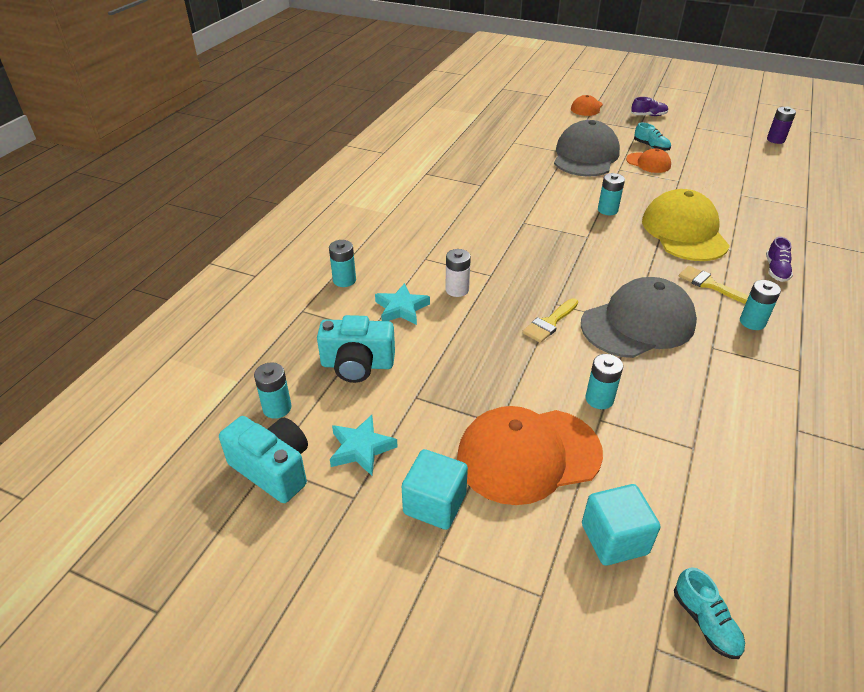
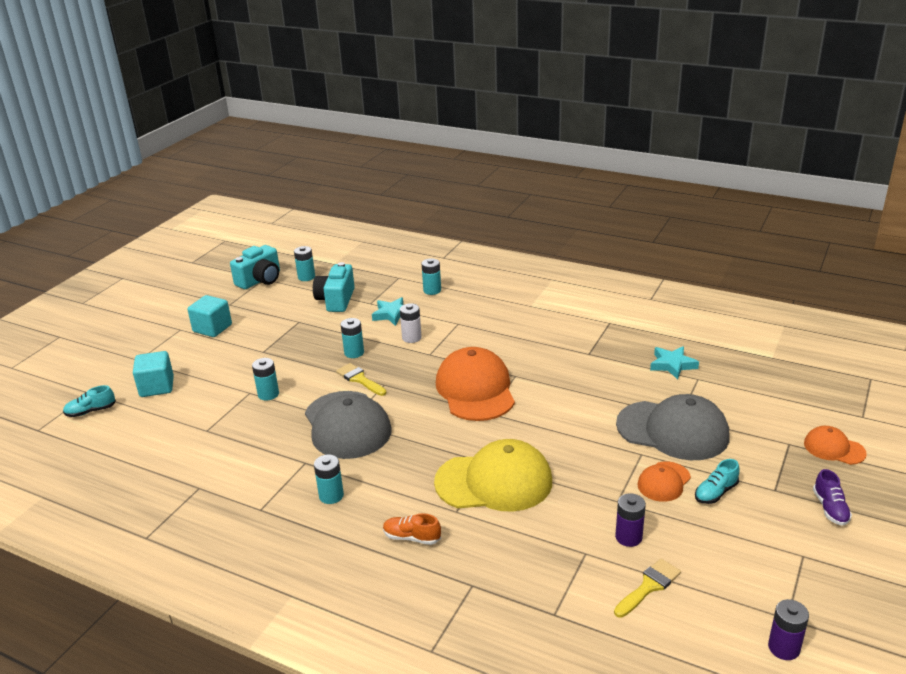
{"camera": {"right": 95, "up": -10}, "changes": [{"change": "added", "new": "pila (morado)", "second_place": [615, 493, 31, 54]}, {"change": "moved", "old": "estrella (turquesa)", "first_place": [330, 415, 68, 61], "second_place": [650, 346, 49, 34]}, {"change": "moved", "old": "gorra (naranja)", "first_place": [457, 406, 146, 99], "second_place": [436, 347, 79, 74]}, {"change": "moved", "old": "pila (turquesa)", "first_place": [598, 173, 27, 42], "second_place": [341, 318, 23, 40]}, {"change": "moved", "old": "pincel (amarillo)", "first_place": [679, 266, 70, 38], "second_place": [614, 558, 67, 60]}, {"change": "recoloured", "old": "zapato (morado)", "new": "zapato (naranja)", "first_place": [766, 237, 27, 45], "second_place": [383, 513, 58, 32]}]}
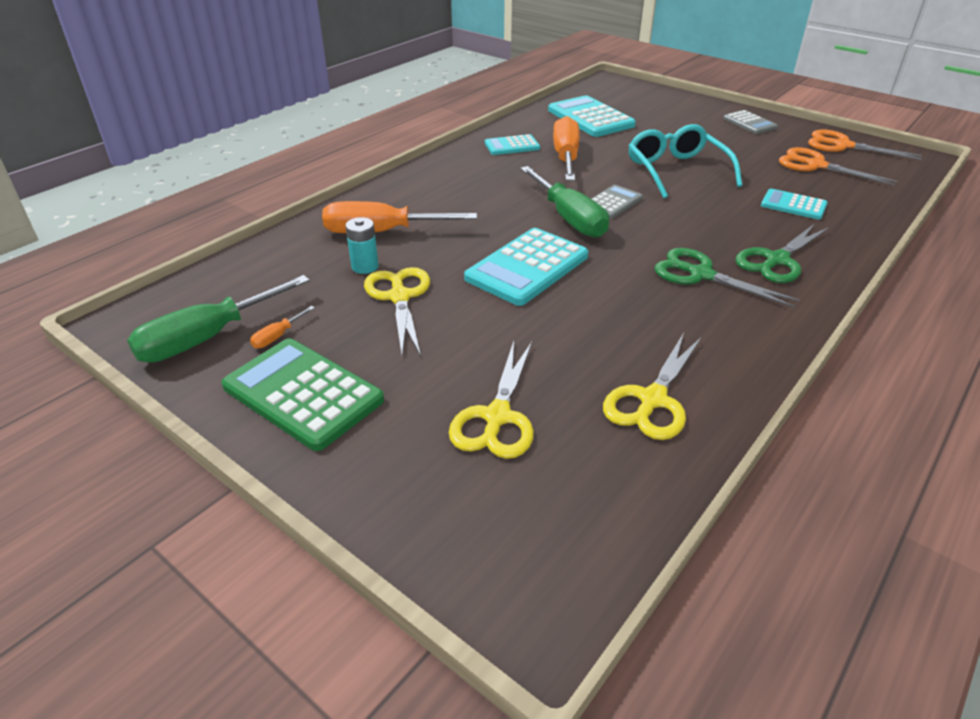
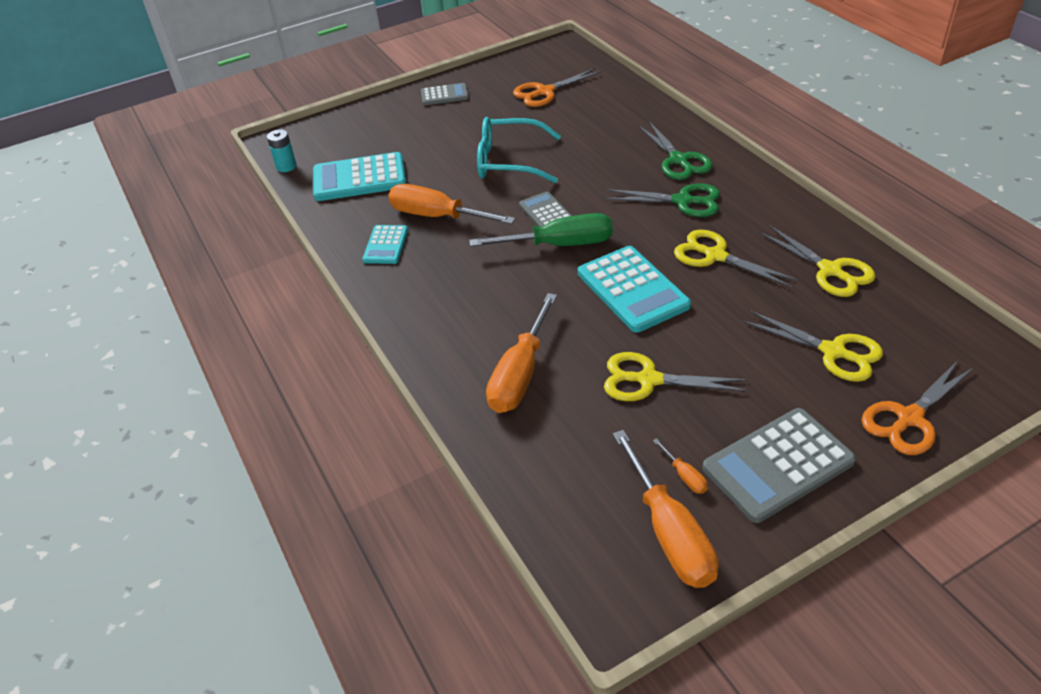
{"camera": {"right": -65, "up": 5}, "changes": [{"change": "removed", "old": "calculadora (turquesa)", "first_place": [761, 189, 67, 31]}, {"change": "added", "new": "tijeras (amarillo)", "second_place": [674, 230, 124, 58]}, {"change": "moved", "old": "pila (turquesa)", "first_place": [346, 217, 33, 57], "second_place": [267, 129, 30, 43]}, {"change": "moved", "old": "tijeras (naranja)", "first_place": [808, 129, 114, 31], "second_place": [862, 360, 112, 95]}, {"change": "recoloured", "old": "destornillador (verde)", "new": "destornillador (naranja)", "first_place": [127, 275, 183, 88], "second_place": [613, 430, 106, 158]}, {"change": "recoloured", "old": "calculadora (verde)", "new": "calculadora (gris)", "first_place": [221, 338, 163, 113], "second_place": [703, 408, 153, 115]}, {"change": "turned", "old": "tijeras (verde)", "first_place": [655, 248, 145, 60], "second_place": [604, 183, 116, 34], "degrees": -135}]}
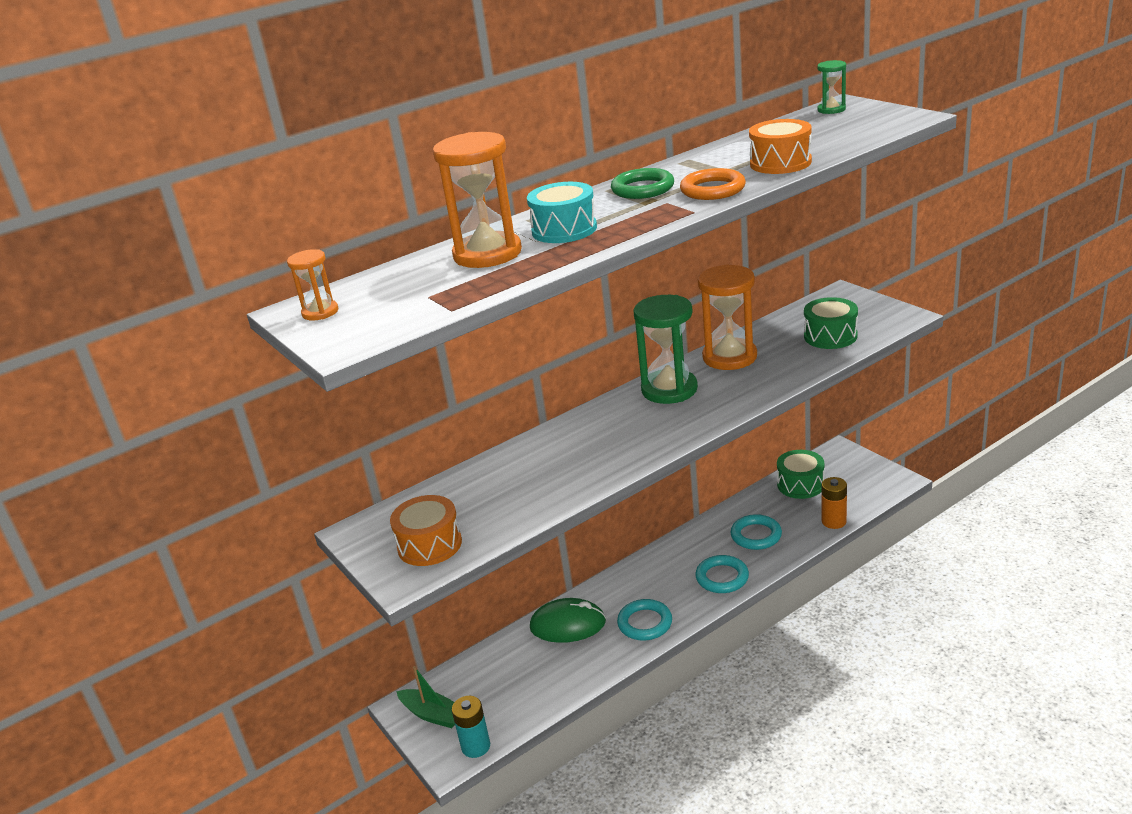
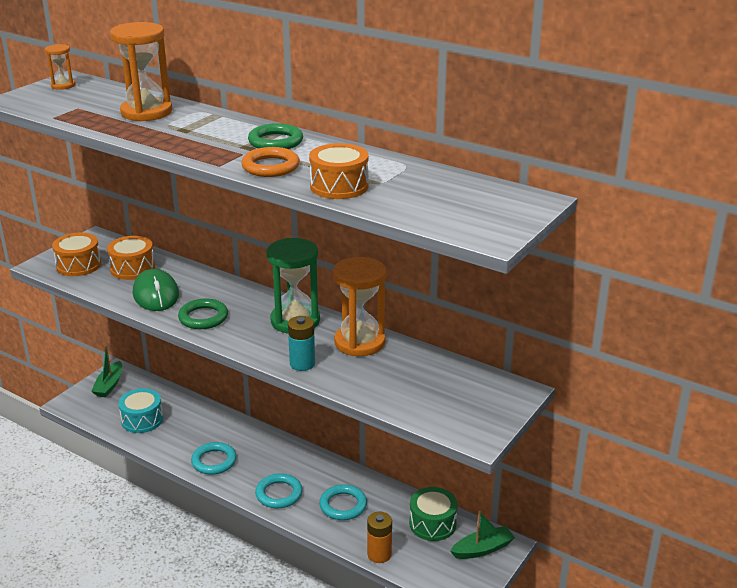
{"camera": {"right": 65, "up": 0}, "changes": [{"change": "removed", "old": "tambor (verde)", "first_place": [804, 297, 54, 52]}, {"change": "removed", "old": "reloj de arena (verde)", "first_place": [817, 60, 29, 54]}, {"change": "added", "new": "tambor (naranja)", "second_place": [107, 236, 48, 44]}, {"change": "added", "new": "anillo (verde)", "second_place": [178, 299, 50, 30]}, {"change": "added", "new": "barco (verde)", "second_place": [450, 511, 65, 48]}, {"change": "moved", "old": "pila (turquesa)", "first_place": [452, 696, 38, 62], "second_place": [288, 316, 27, 55]}, {"change": "moved", "old": "tambor (turquesa)", "first_place": [527, 182, 70, 61], "second_place": [118, 388, 45, 45]}, {"change": "moved", "old": "ratón (verde)", "first_place": [530, 598, 76, 45], "second_place": [133, 269, 46, 42]}]}
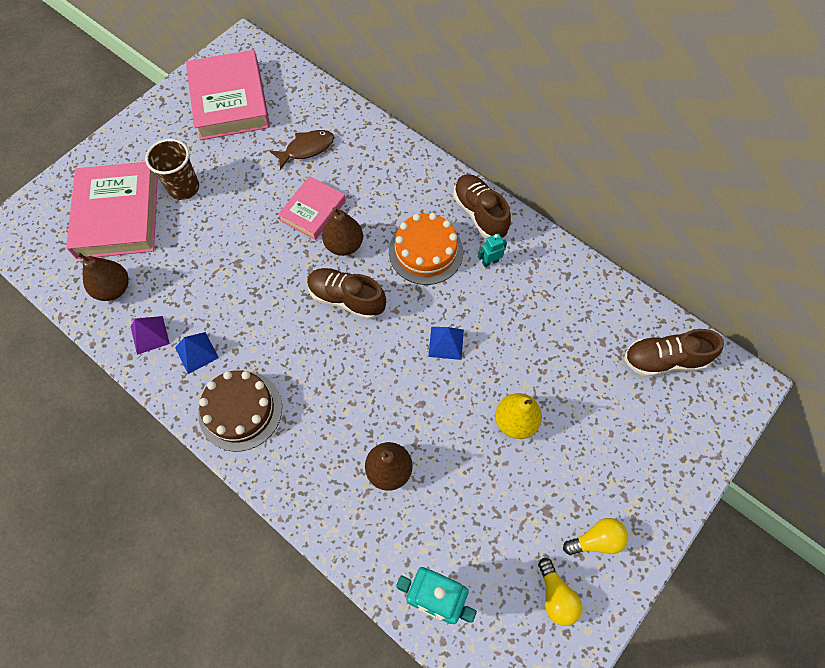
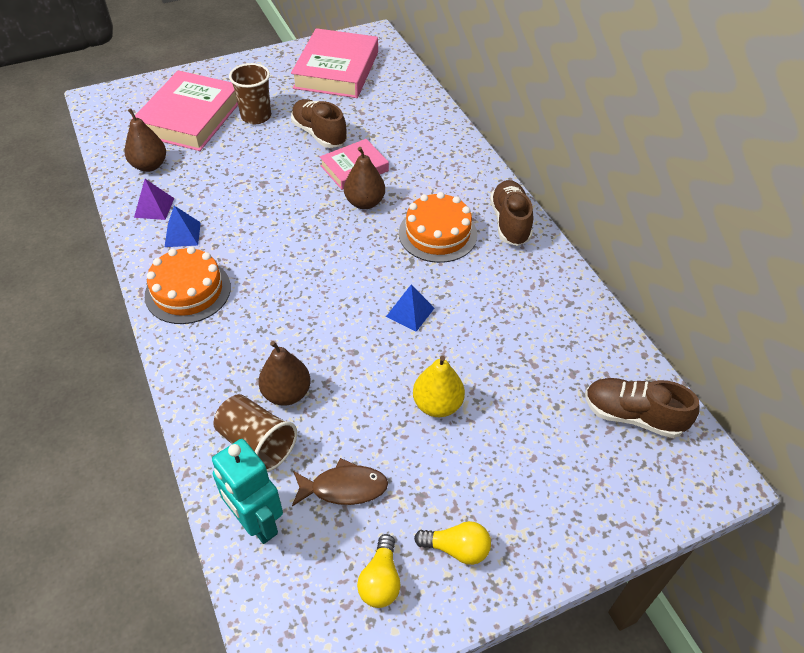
{"camera": {"right": 25, "up": -15}, "changes": [{"change": "removed", "old": "robot (turquesa)", "first_place": [478, 234, 29, 33]}, {"change": "added", "new": "vaso (marrón)", "second_place": [213, 394, 84, 78]}, {"change": "moved", "old": "pez (marrón)", "first_place": [270, 130, 64, 40], "second_place": [292, 458, 96, 48]}, {"change": "moved", "old": "zapato (marrón)", "first_place": [307, 268, 79, 52], "second_place": [291, 99, 56, 49]}, {"change": "recoloured", "old": "tarta (marrón)", "new": "tarta (naranja)", "first_place": [198, 370, 84, 82], "second_place": [145, 246, 86, 78]}]}
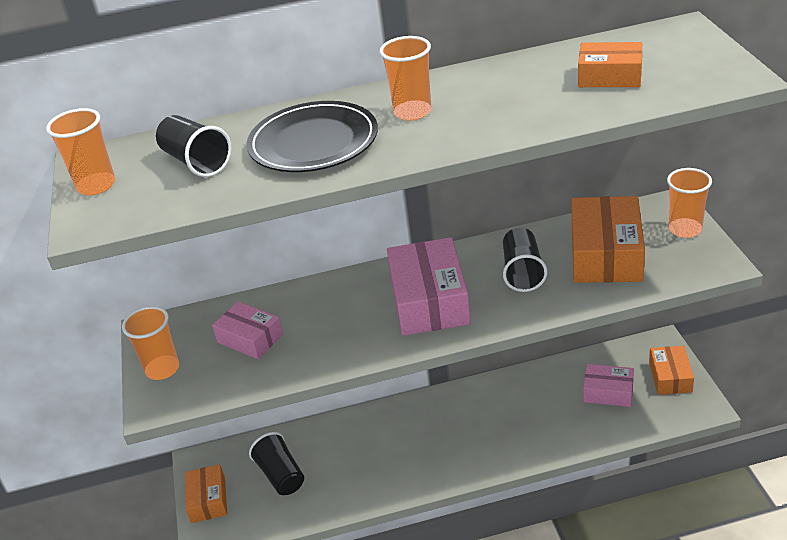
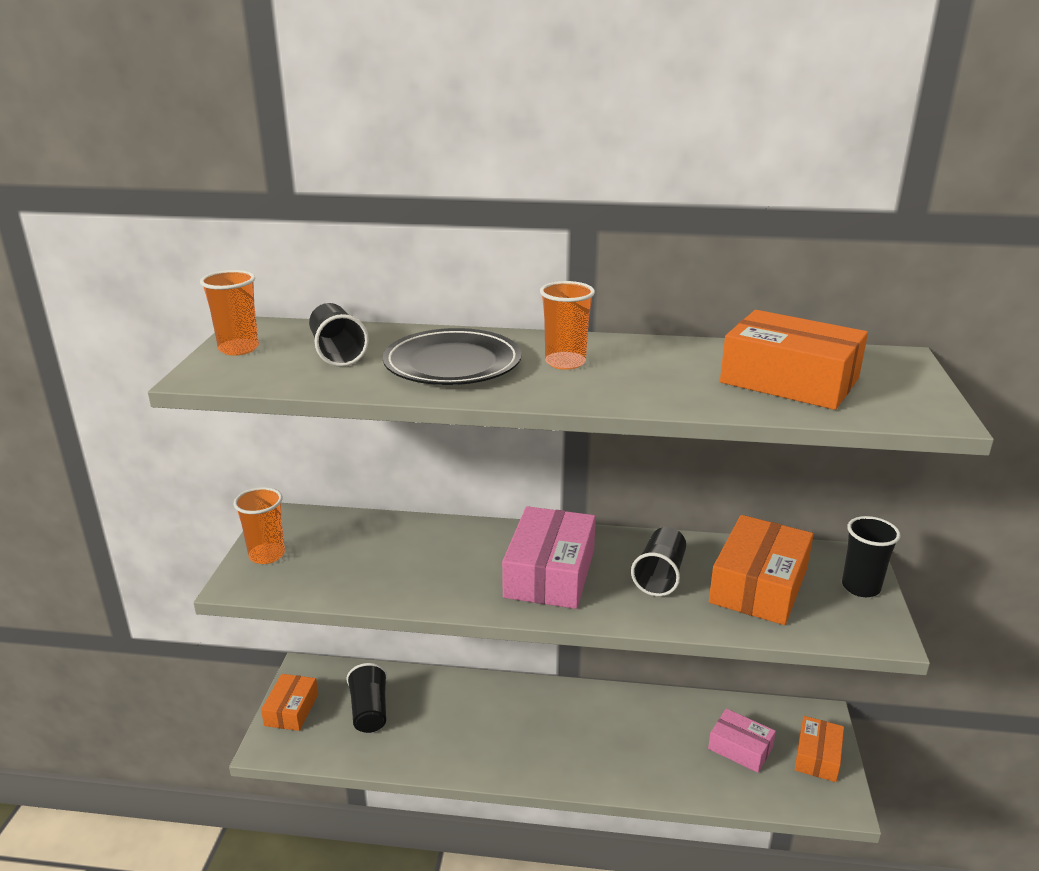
{"camera": {"right": 15, "up": -10}, "changes": [{"change": "removed", "old": "caja (rosa)", "first_place": [212, 302, 71, 57]}, {"change": "recoloured", "old": "vaso (naranja)", "new": "vaso (negro)", "first_place": [667, 168, 45, 70], "second_place": [842, 516, 58, 81]}, {"change": "resized", "old": "caja (naranja)", "first_place": [578, 42, 64, 45], "second_place": [720, 310, 148, 100], "factor": 1.7}]}
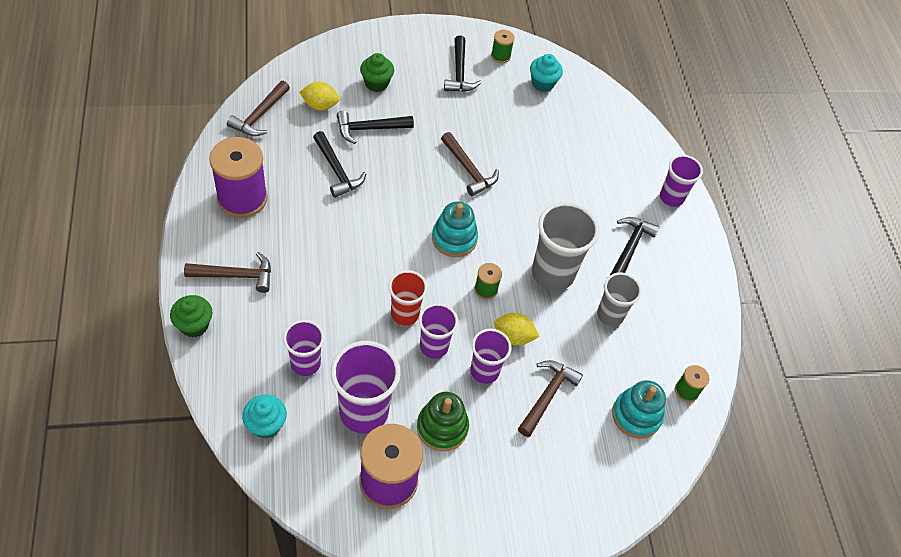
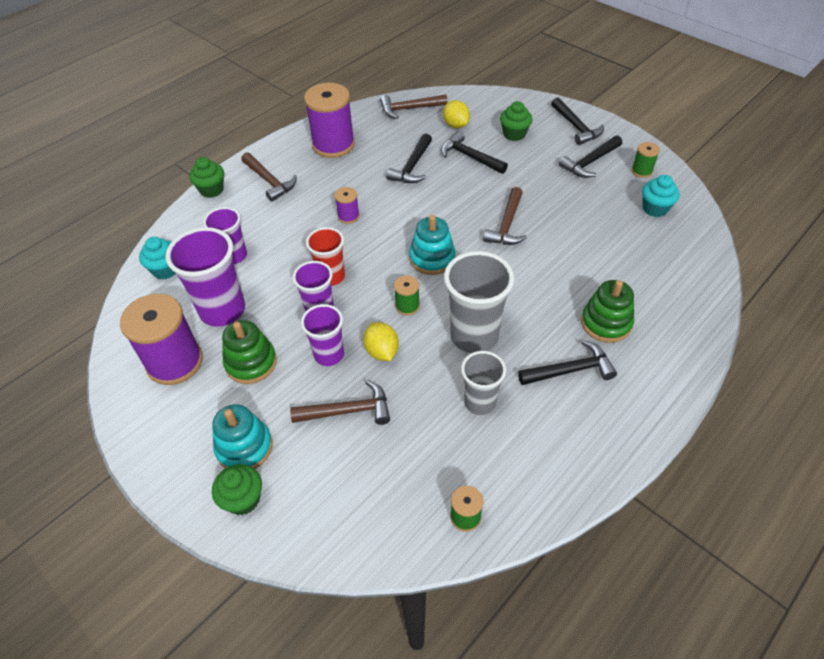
{"camera": {"right": 60, "up": -5}, "changes": [{"change": "removed", "old": "vaso (morado)", "first_place": [660, 155, 43, 52]}, {"change": "added", "new": "magdalena (verde)", "second_place": [212, 464, 50, 51]}, {"change": "added", "new": "carrete (morado)", "second_place": [335, 187, 25, 37]}, {"change": "added", "new": "martillo (negro)", "second_place": [551, 97, 53, 48]}, {"change": "added", "new": "juguete apilable (verde)", "second_place": [581, 280, 53, 63]}, {"change": "moved", "old": "juguete apilable (turquesa)", "first_place": [612, 380, 54, 59], "second_place": [212, 404, 61, 65]}]}
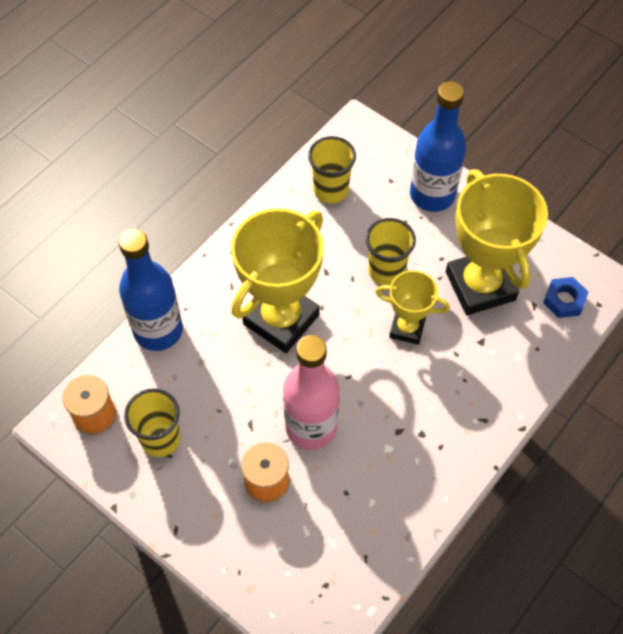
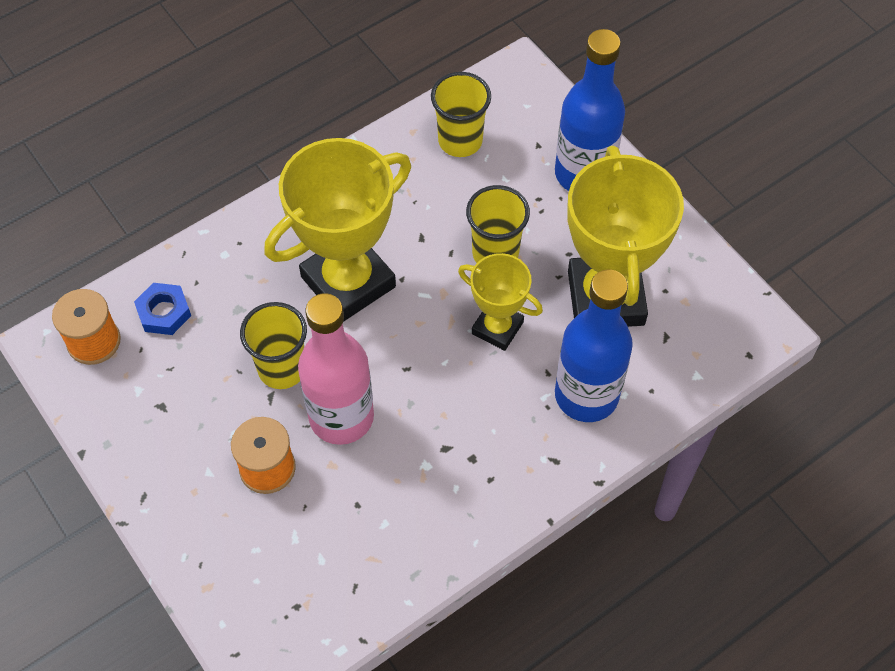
{"camera": {"right": 15, "up": 0}, "changes": [{"change": "moved", "old": "botella (azul)", "first_place": [119, 229, 64, 122], "second_place": [555, 270, 78, 152]}, {"change": "moved", "old": "vaso (amarillo)", "first_place": [124, 388, 57, 69], "second_place": [240, 302, 67, 87]}, {"change": "moved", "old": "tuerca (azul)", "first_place": [543, 277, 45, 41], "second_place": [134, 283, 57, 52]}]}
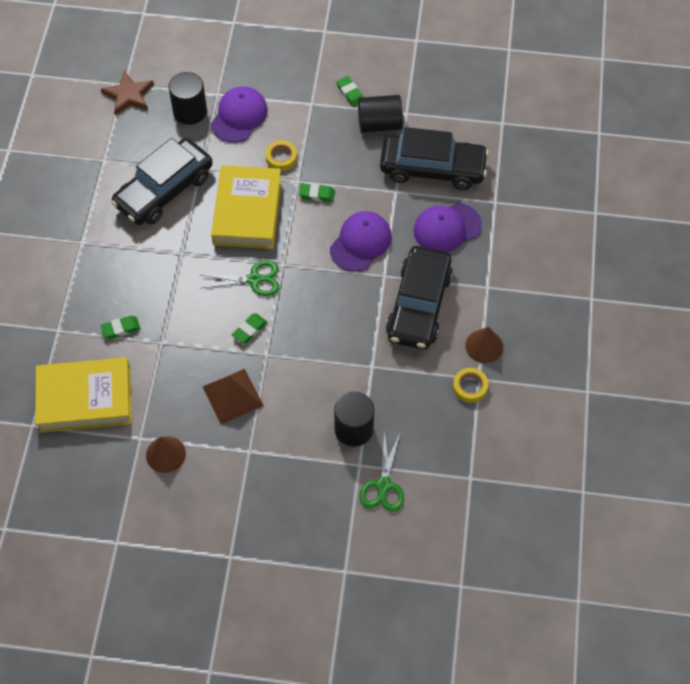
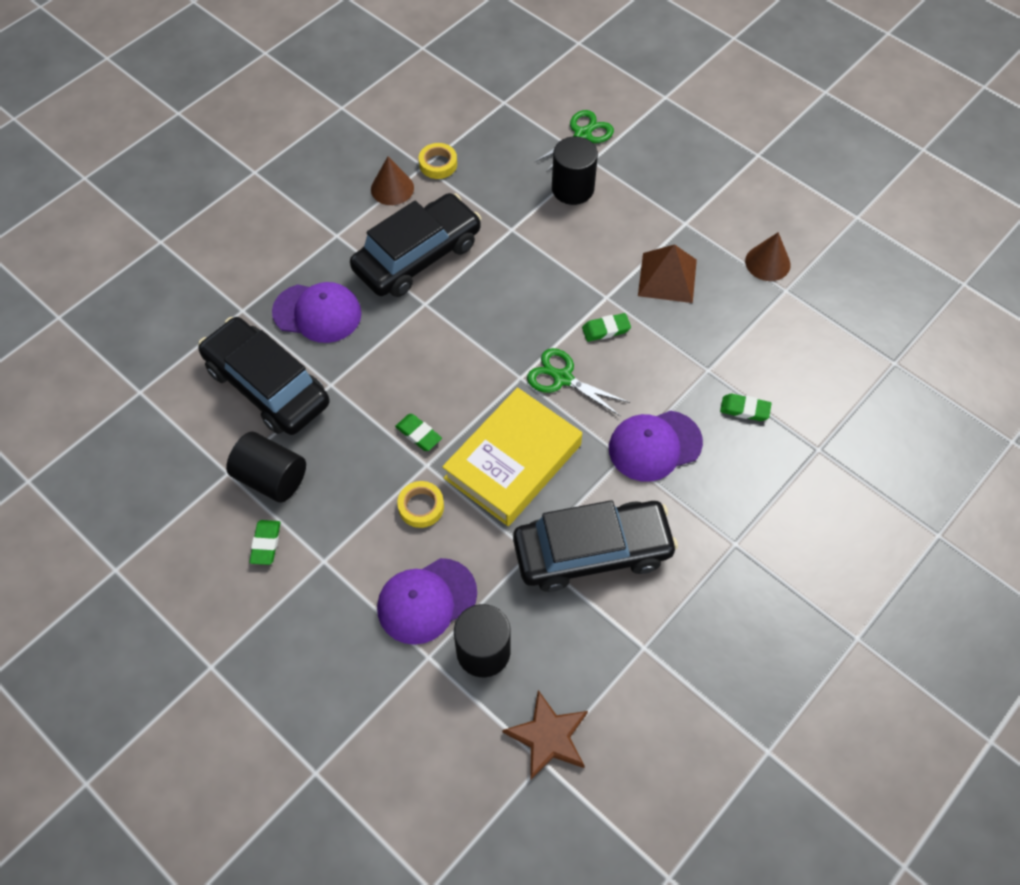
{"camera": {"right": -145, "up": 0}, "changes": [{"change": "removed", "old": "libro (amarillo)", "first_place": [35, 357, 97, 76]}, {"change": "moved", "old": "gorra (morado)", "first_place": [330, 211, 62, 61], "second_place": [609, 411, 94, 71]}]}
